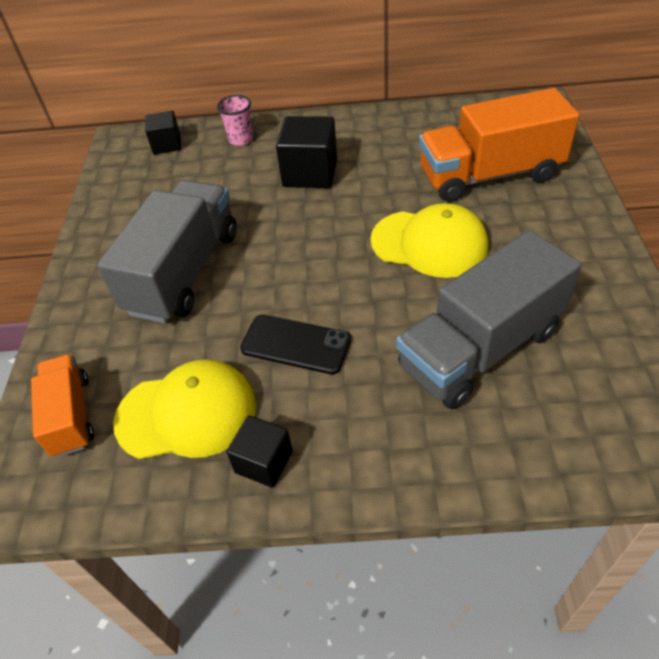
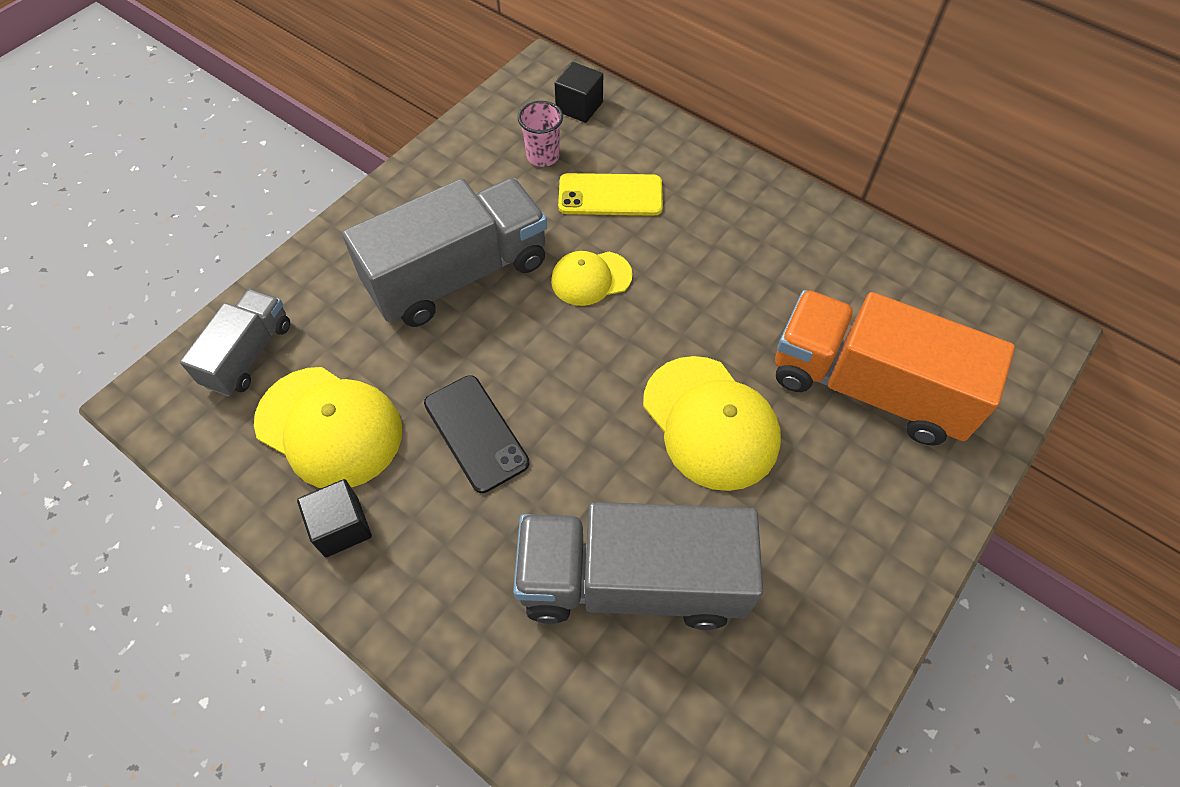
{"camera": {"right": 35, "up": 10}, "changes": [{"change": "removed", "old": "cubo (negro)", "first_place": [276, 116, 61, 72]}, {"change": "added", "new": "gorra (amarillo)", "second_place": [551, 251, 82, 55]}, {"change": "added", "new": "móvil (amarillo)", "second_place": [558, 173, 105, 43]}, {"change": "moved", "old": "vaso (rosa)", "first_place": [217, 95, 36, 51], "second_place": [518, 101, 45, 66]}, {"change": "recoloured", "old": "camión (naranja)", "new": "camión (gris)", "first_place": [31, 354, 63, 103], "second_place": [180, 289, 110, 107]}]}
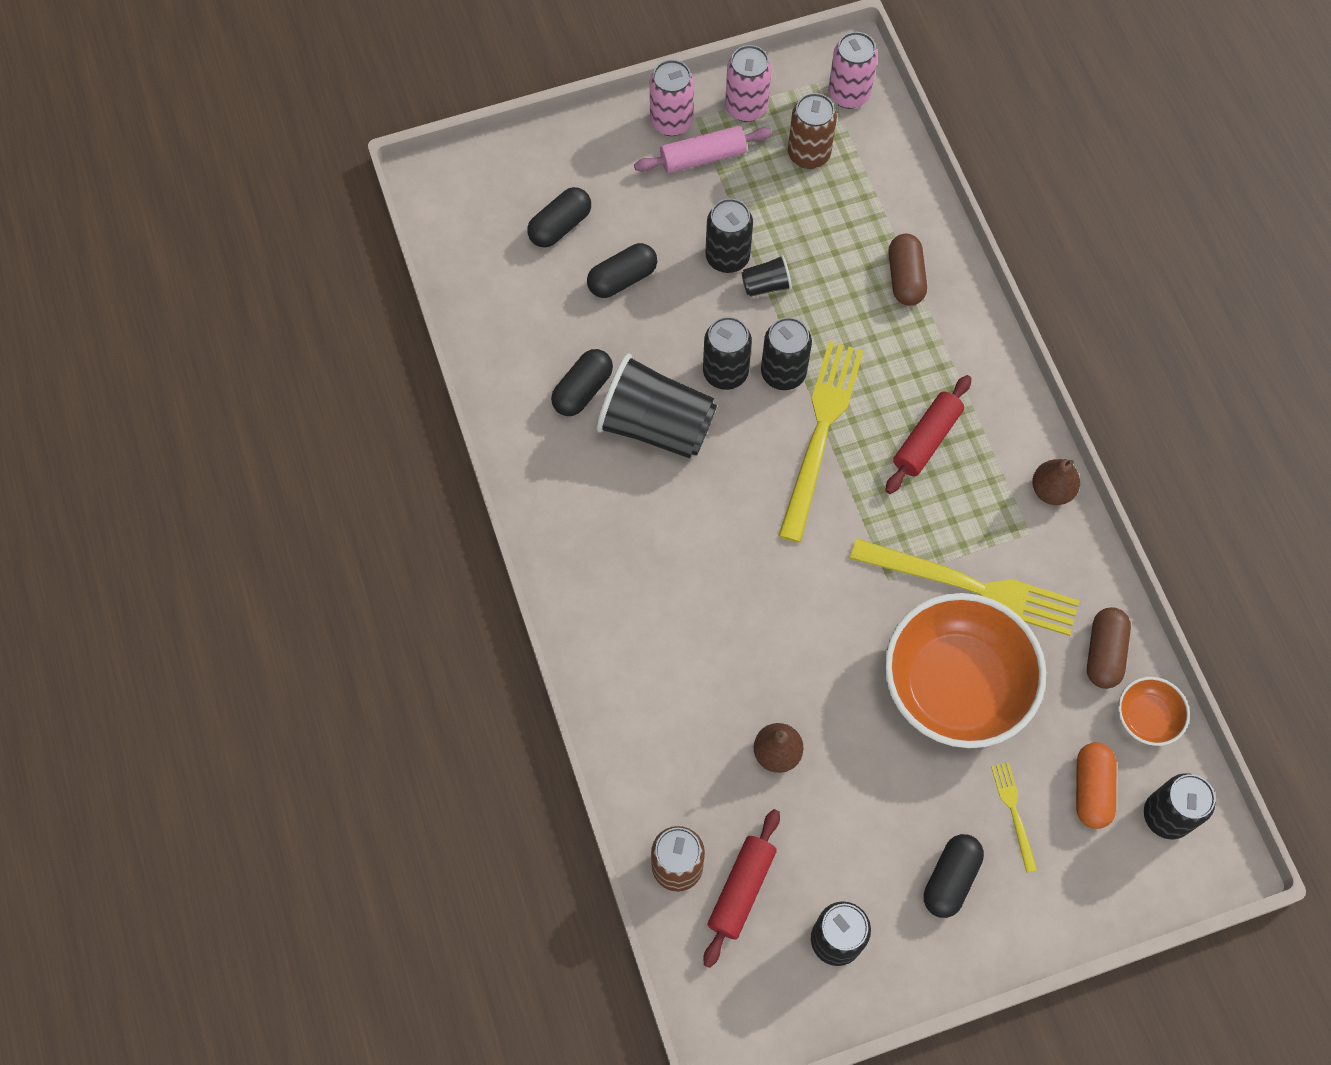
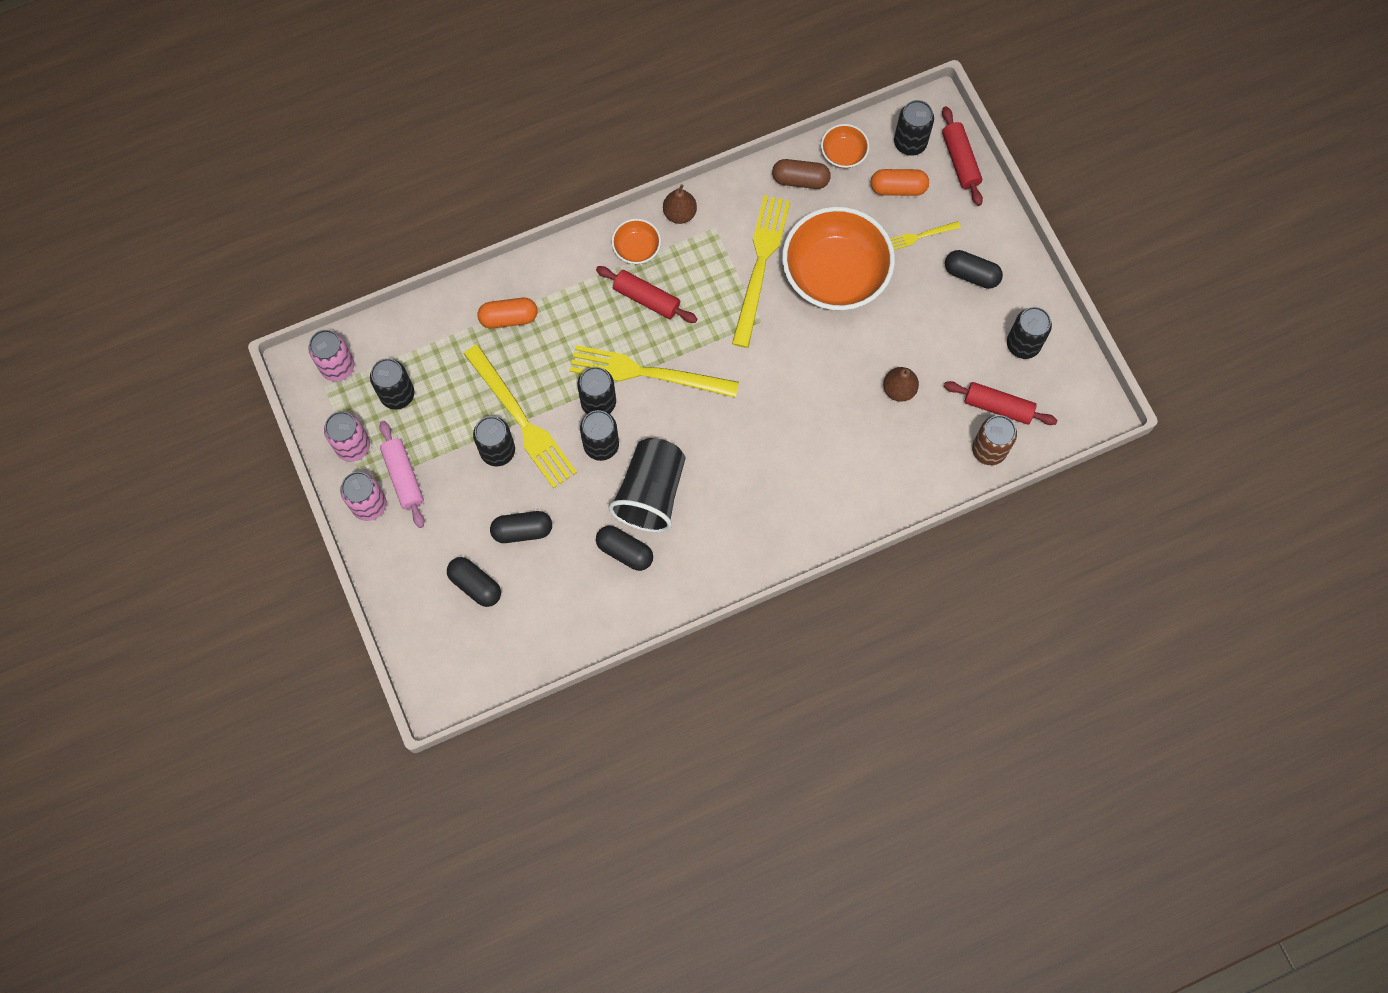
{"camera": {"right": -95, "up": 5}, "changes": [{"change": "added", "new": "cuenco (naranja)", "second_place": [612, 219, 49, 45]}, {"change": "added", "new": "rodillo (rojo)", "second_place": [942, 106, 41, 100]}, {"change": "replaced", "old": "vaso (negro)", "new": "tenedor (amarillo)", "first_place": [742, 255, 50, 42], "second_place": [464, 345, 113, 144]}, {"change": "recoloured", "old": "lata (marrón)", "new": "lata (negro)", "first_place": [788, 93, 49, 76], "second_place": [370, 358, 44, 52]}, {"change": "recoloured", "old": "cápsula (marrón)", "new": "cápsula (naranja)", "first_place": [888, 234, 39, 72], "second_place": [477, 298, 60, 31]}, {"change": "turned", "old": "cápsula (negro)", "first_place": [587, 243, 70, 55], "second_place": [490, 511, 62, 32], "degrees": -60}]}
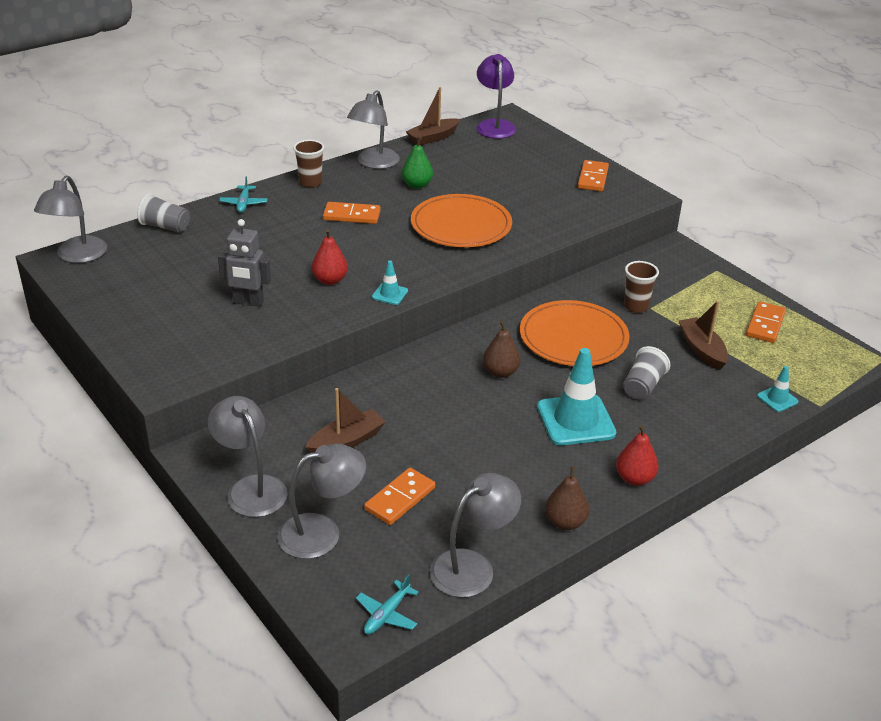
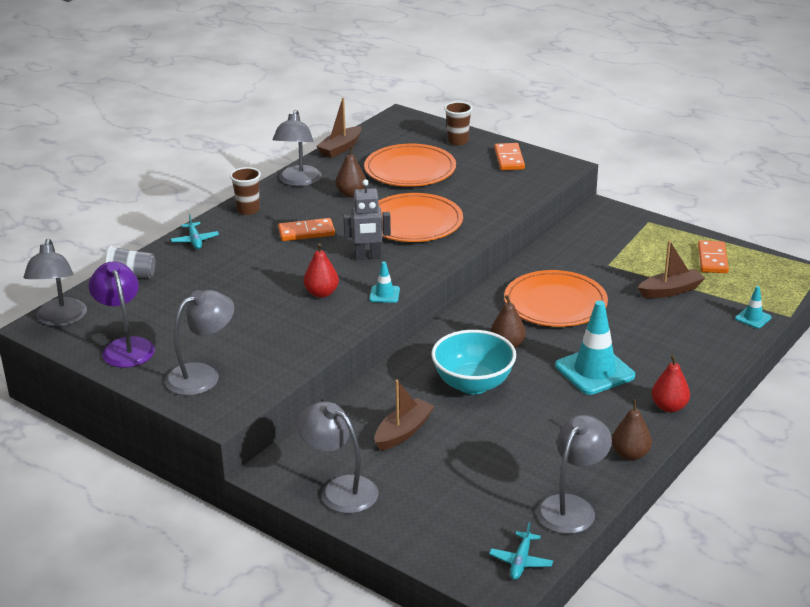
{"camera": {"right": -15, "up": -5}, "changes": [{"change": "removed", "old": "ficha de dominó (naranja)", "first_place": [364, 468, 71, 57]}, {"change": "removed", "old": "vaso (gris)", "first_place": [623, 346, 47, 54]}, {"change": "added", "new": "plato (naranja)", "second_place": [364, 144, 92, 43]}, {"change": "added", "new": "cuenco (turquesa)", "second_place": [432, 330, 84, 64]}, {"change": "moved", "old": "robot (gris)", "first_place": [218, 219, 53, 88], "second_place": [343, 179, 48, 81]}, {"change": "moved", "old": "lámpara (gris)", "first_place": [277, 444, 89, 115], "second_place": [165, 290, 70, 106]}, {"change": "moved", "old": "lámpara (morado)", "first_place": [476, 54, 40, 85], "second_place": [89, 261, 66, 107]}, {"change": "moved", "old": "vaso (marrón)", "first_place": [624, 261, 35, 52], "second_place": [444, 101, 28, 44]}, {"change": "recoloured", "old": "pera (verde)", "new": "pera (marrón)", "first_place": [402, 137, 31, 52], "second_place": [336, 146, 30, 51]}, {"change": "turned", "old": "barco (marrón)", "first_place": [679, 301, 49, 69], "second_place": [638, 240, 67, 58], "degrees": 105}]}
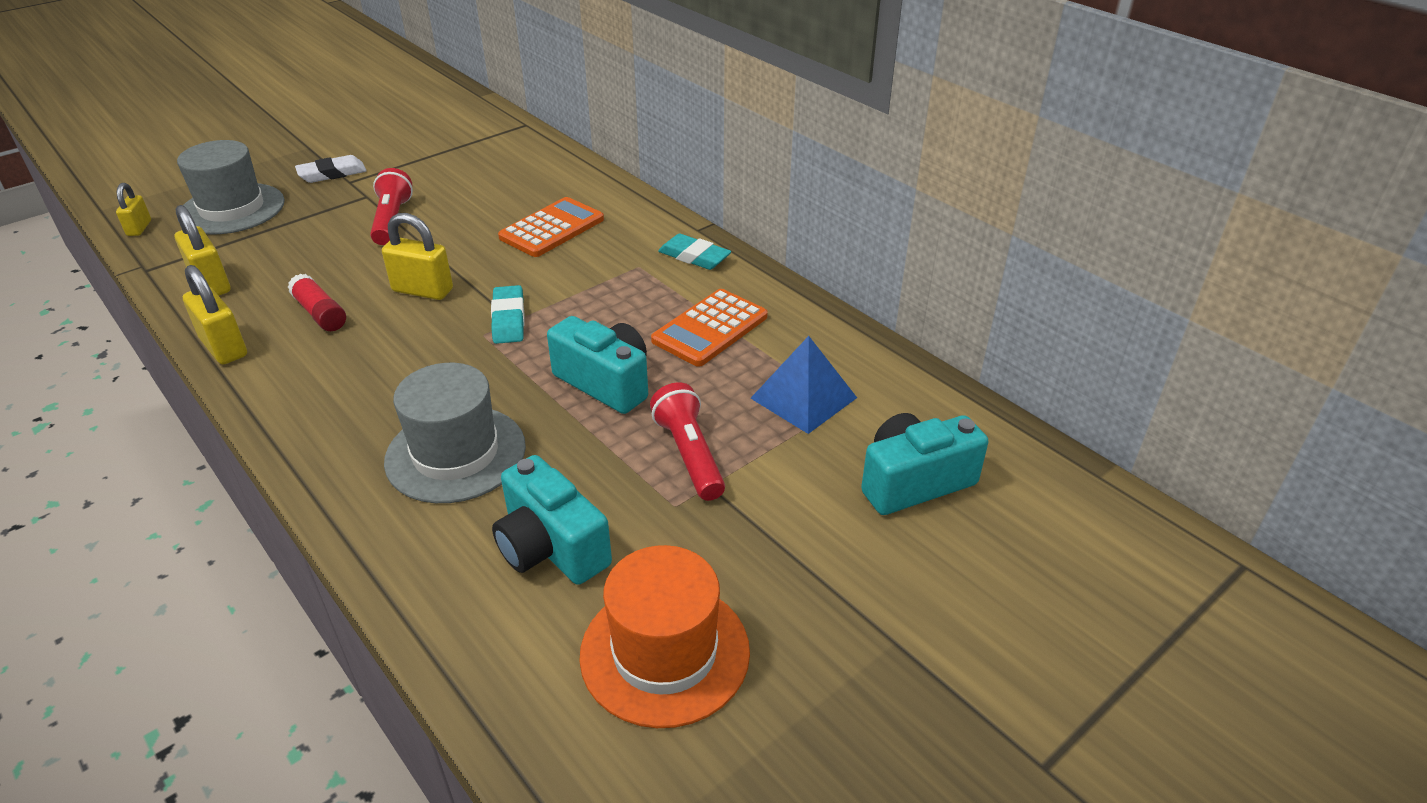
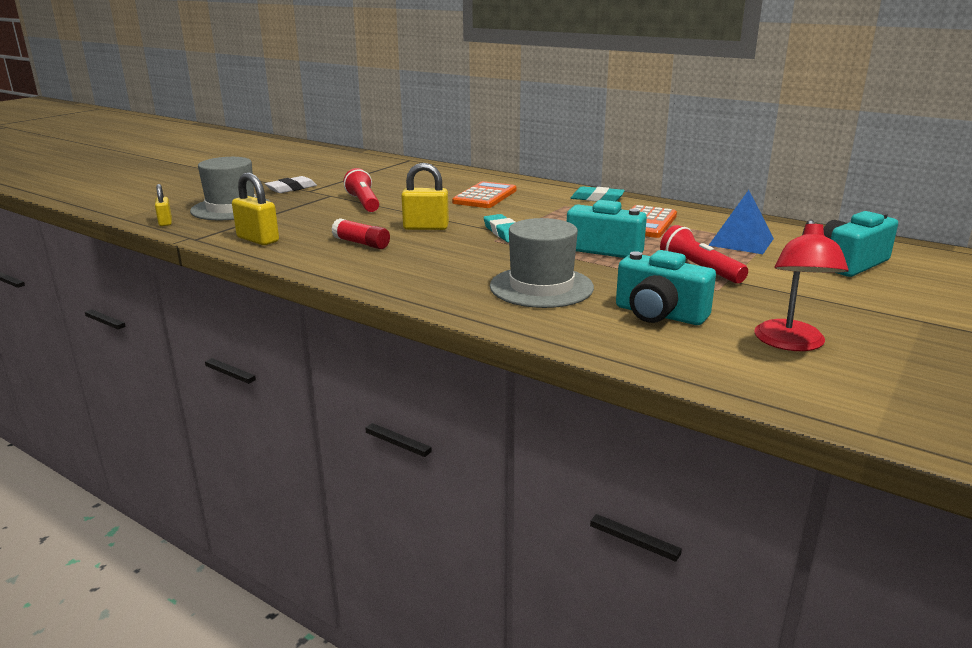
{"camera": {"right": -15, "up": -15}, "changes": [{"change": "removed", "old": "candado (amarillo)", "first_place": [183, 265, 64, 100]}, {"change": "replaced", "old": "sombrero (naranja)", "new": "lámpara (rojo)", "first_place": [579, 545, 171, 183], "second_place": [755, 219, 94, 132]}]}
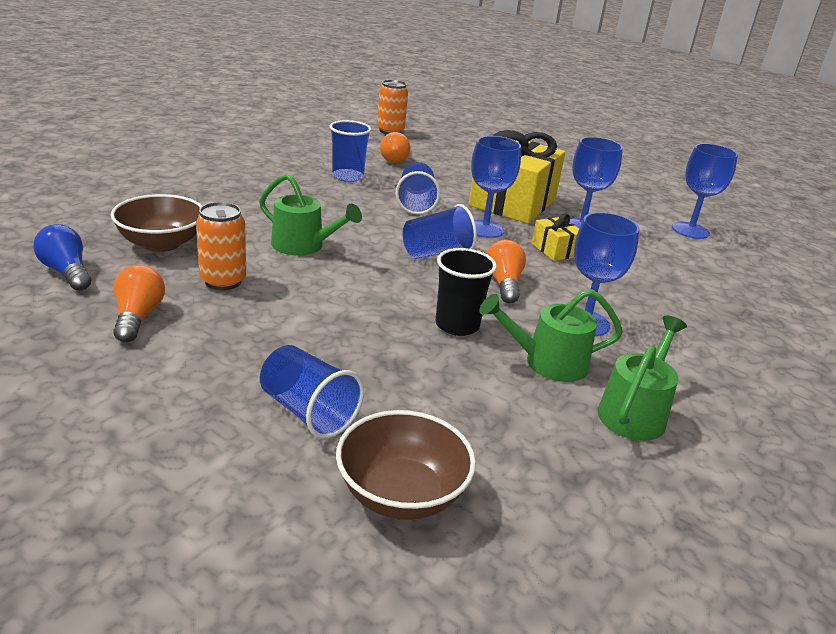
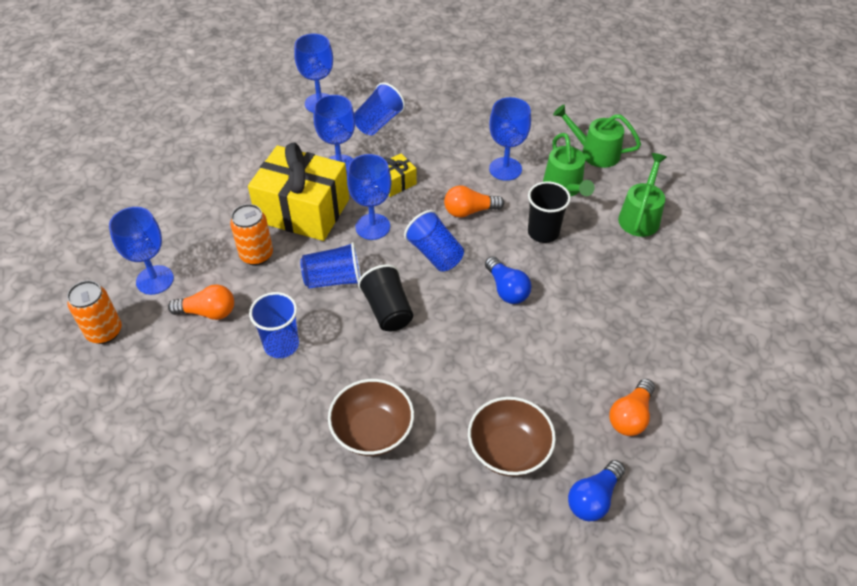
{"camera": {"right": -95, "up": 20}, "changes": [{"change": "added", "new": "copa (azul)", "second_place": [109, 207, 65, 88]}, {"change": "added", "new": "vaso (negro)", "second_place": [358, 264, 55, 67]}, {"change": "added", "new": "bombilla (azul)", "second_place": [485, 256, 47, 48]}, {"change": "moved", "old": "lata (naranja)", "first_place": [196, 202, 50, 88], "second_place": [230, 204, 43, 62]}, {"change": "moved", "old": "regadera (verde)", "first_place": [259, 174, 103, 82], "second_place": [618, 153, 49, 84]}, {"change": "moved", "old": "vaso (azul)", "first_place": [260, 345, 104, 93], "second_place": [354, 82, 51, 53]}, {"change": "moved", "old": "cuenco (marrón)", "first_place": [336, 410, 140, 110], "second_place": [328, 379, 86, 77]}, {"change": "turned", "old": "bombilla (naranja)", "first_place": [113, 264, 52, 78], "second_place": [609, 379, 46, 57], "degrees": -45}]}
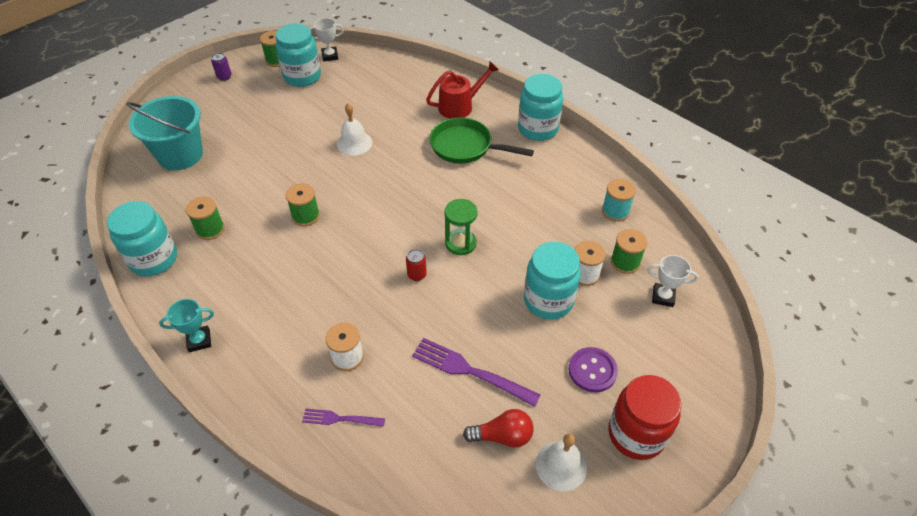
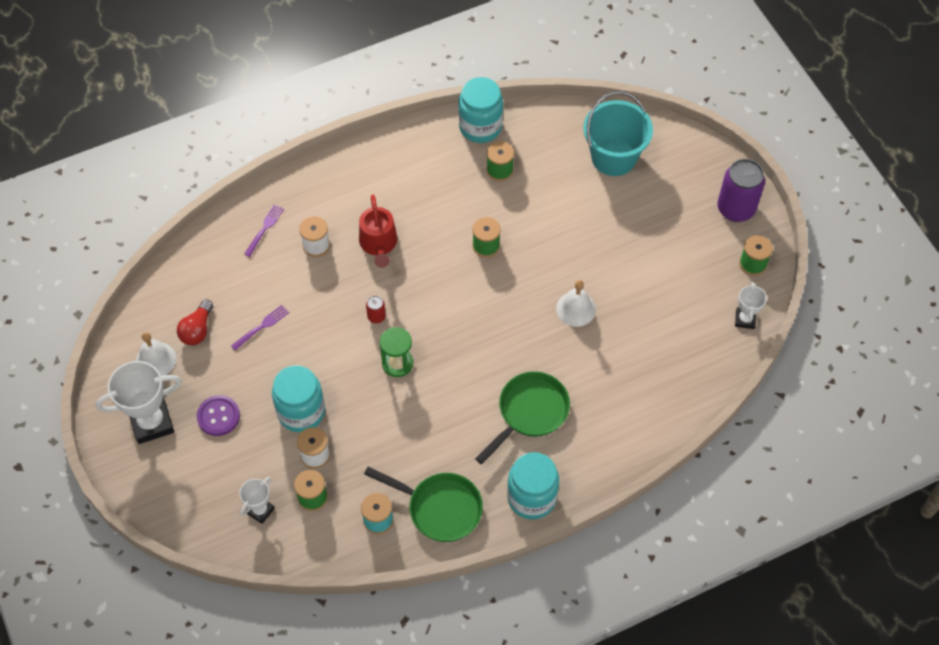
{"camera": {"right": 110, "up": 10}, "changes": [{"change": "removed", "old": "trofeo (turquesa)", "first_place": [159, 299, 55, 53]}, {"change": "removed", "old": "tarro (turquesa)", "first_place": [276, 23, 45, 64]}, {"change": "added", "new": "sartén (verde)", "second_place": [364, 467, 119, 75]}, {"change": "moved", "old": "regadera (rojo)", "first_place": [426, 61, 73, 58], "second_place": [359, 195, 38, 73]}, {"change": "replaced", "old": "tarro (rojo)", "new": "trofeo (blanco)", "first_place": [608, 375, 73, 85], "second_place": [95, 361, 86, 83]}, {"change": "resized", "old": "lata (morado)", "first_place": [211, 53, 21, 28], "second_place": [718, 159, 47, 63], "factor": 2.23}, {"change": "resized", "old": "tenedor (morado)", "first_place": [412, 338, 129, 69], "second_place": [231, 305, 58, 46], "factor": 0.59}]}
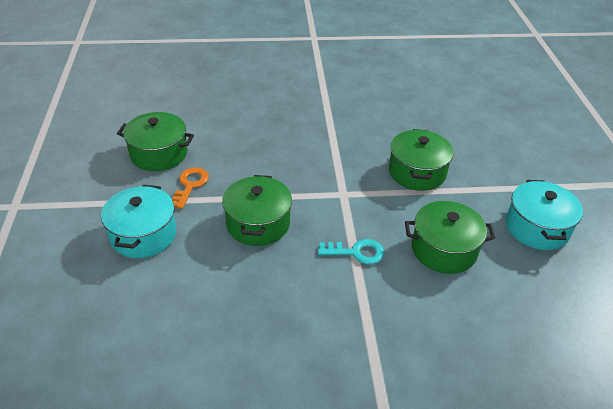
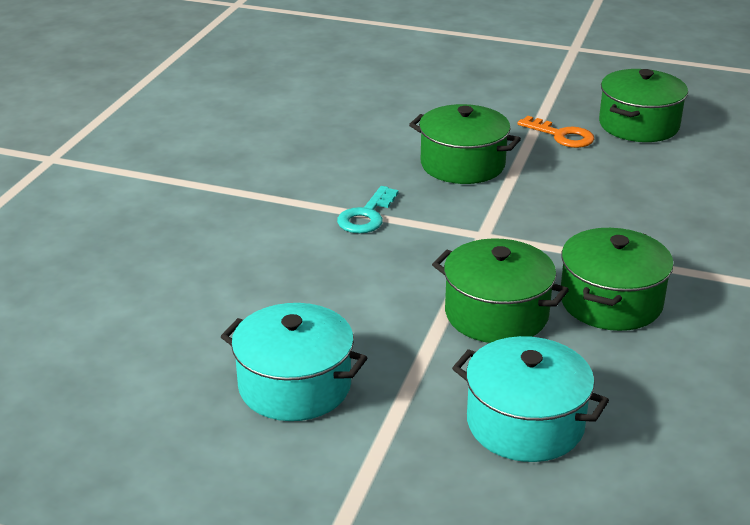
{"camera": {"right": 115, "up": -10}, "changes": [{"change": "moved", "old": "olla (turquesa)", "first_place": [101, 185, 75, 73], "second_place": [452, 336, 157, 126]}, {"change": "moved", "old": "olla (verde)", "first_place": [405, 201, 90, 73], "second_place": [561, 228, 113, 103]}]}
